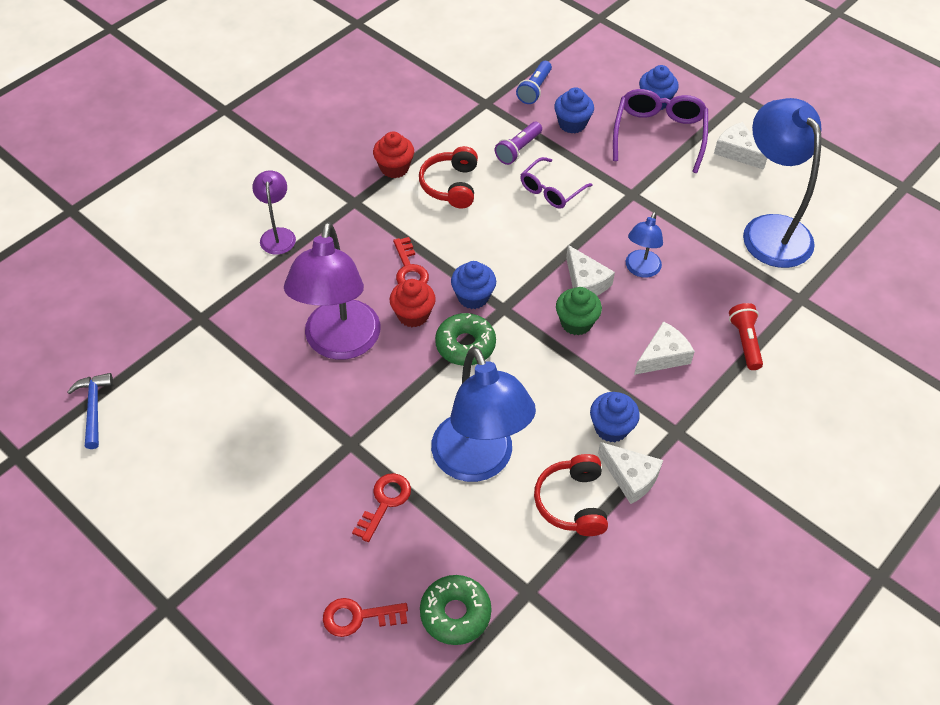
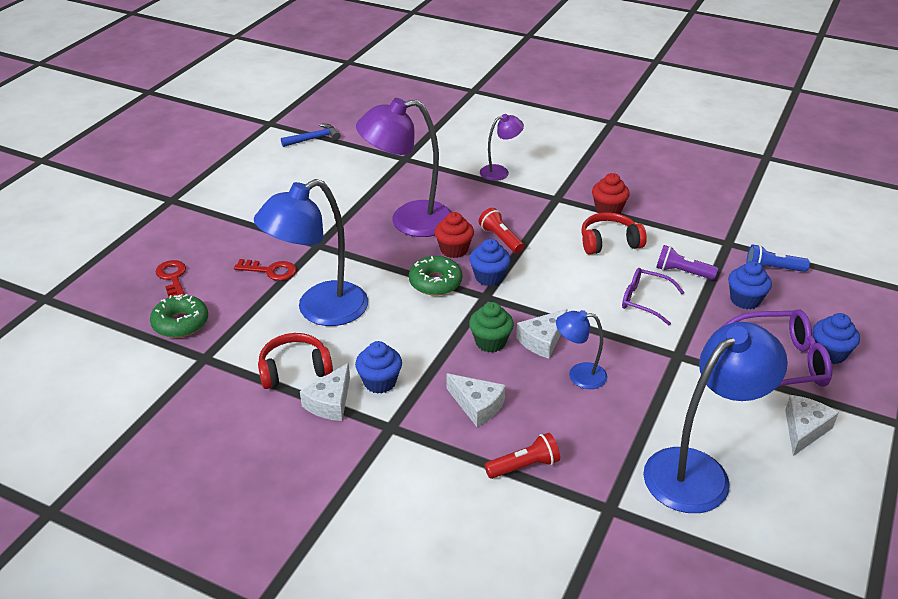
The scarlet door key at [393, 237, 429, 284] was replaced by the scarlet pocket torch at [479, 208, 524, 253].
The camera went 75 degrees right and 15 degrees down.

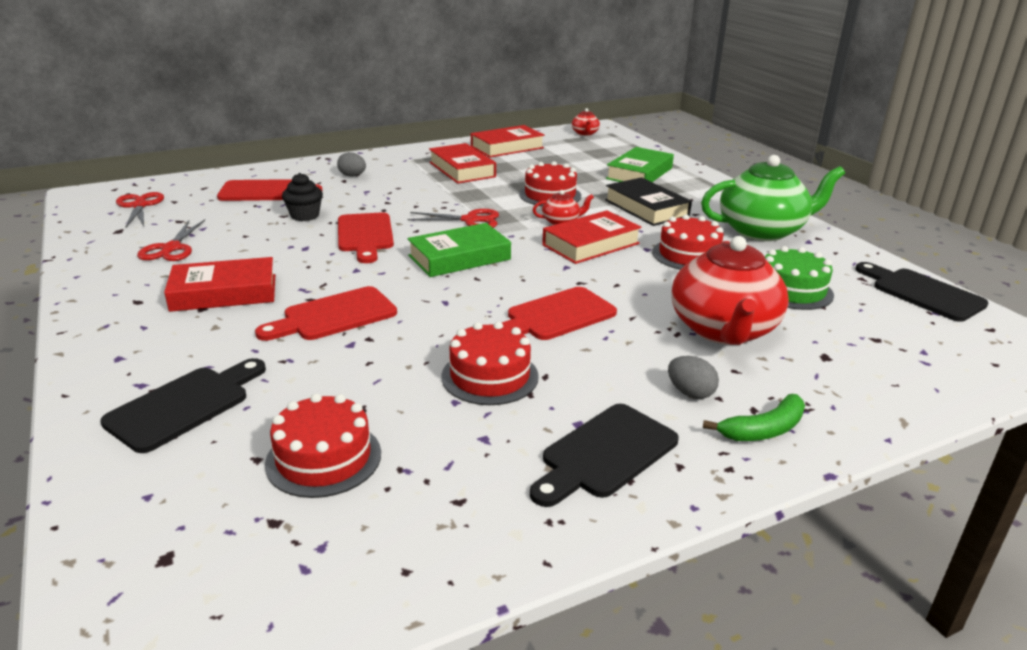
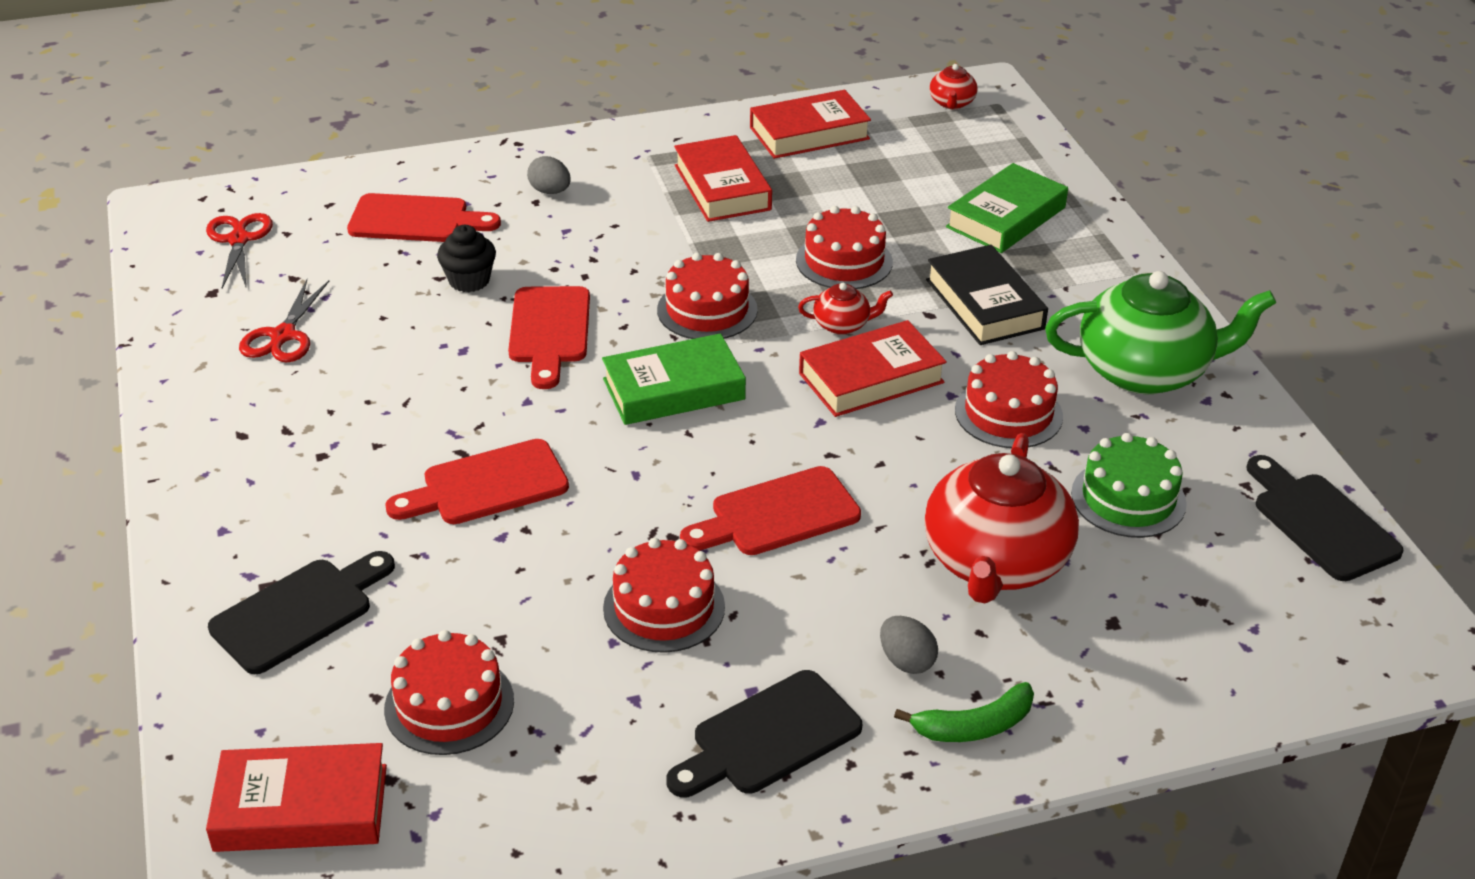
The scarlet hardback moved from [164, 257, 275, 312] to [206, 743, 387, 852].
The scarlet shears at [407, 209, 499, 228] was replaced by the scarlet cake at [657, 253, 758, 339].
The camera went 10 degrees right and 10 degrees up.

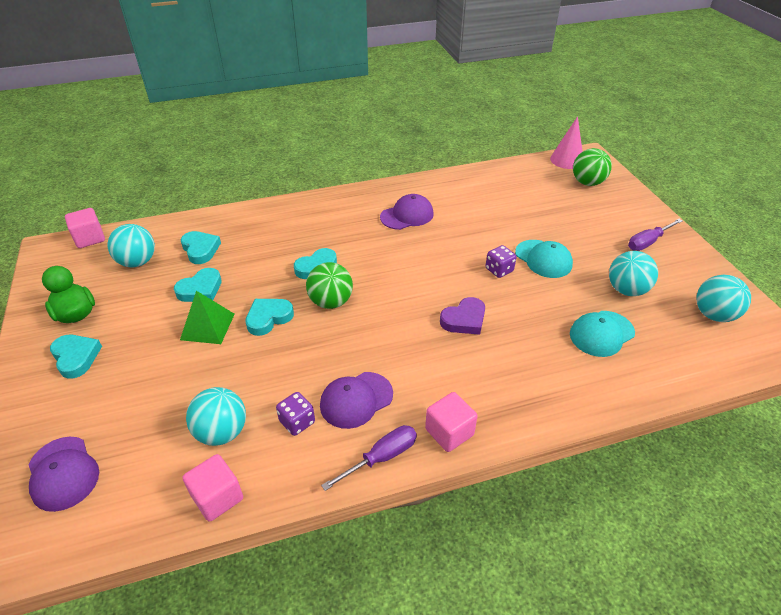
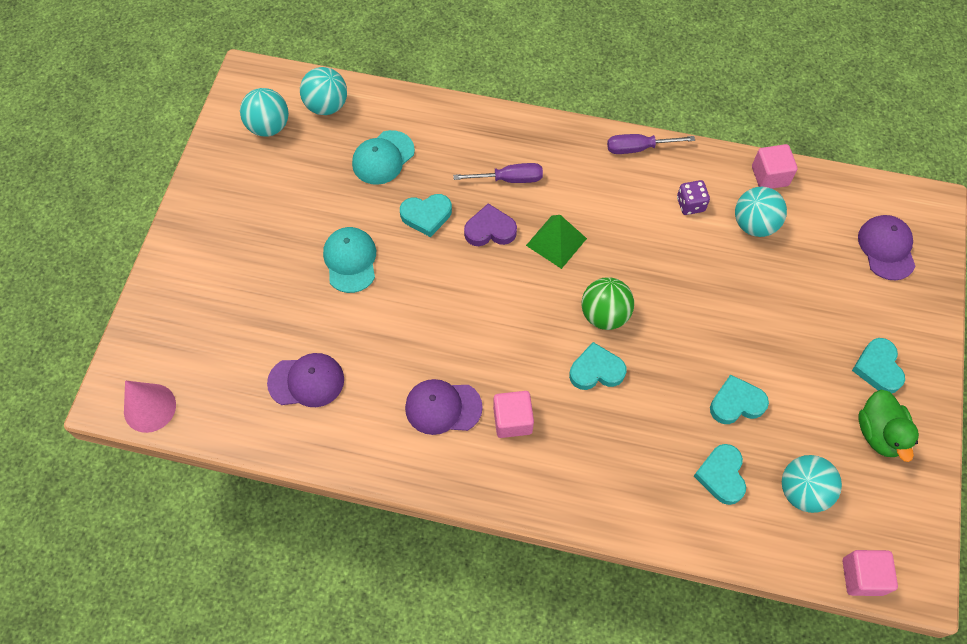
The leaf-green pyramid moved from [180, 291, 235, 344] to [526, 215, 587, 269].
The aqua love heart moved from [245, 299, 294, 336] to [400, 194, 452, 237].
The violet baseball cap moved from [320, 372, 393, 429] to [267, 353, 344, 407].
The pink block moved from [425, 392, 478, 452] to [493, 391, 534, 438].
The violet die at [486, 245, 517, 278] disappeared.
The aqua baseball cap at [570, 311, 635, 357] turned 135 degrees clockwise.
The leaf-green sphere at [573, 148, 612, 186] disappeared.
The aqua sphere moved from [609, 251, 658, 296] to [300, 67, 347, 115].
The violet screwdriver moved from [628, 219, 683, 251] to [453, 163, 543, 183].
The camera went 150 degrees left and 20 degrees up.

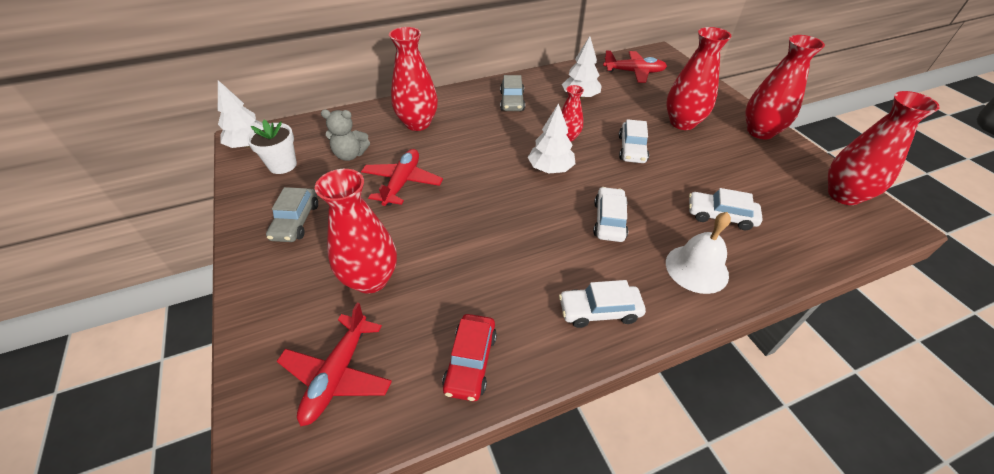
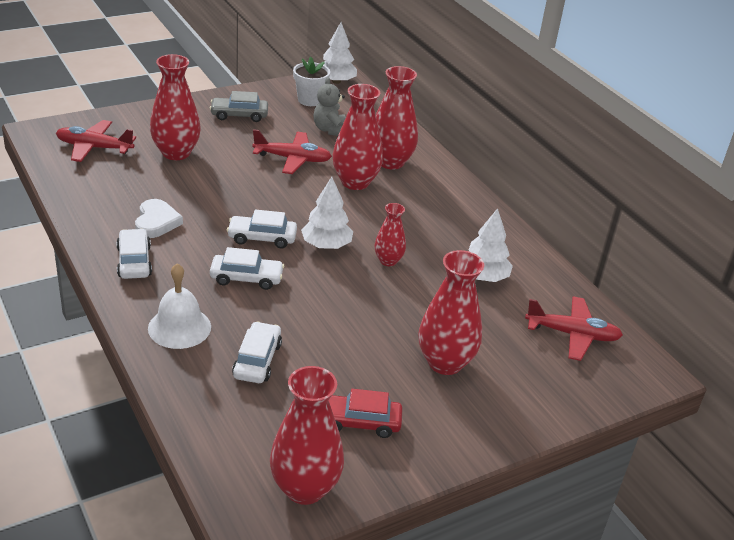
The scarlet car moved from [442, 314, 497, 401] to [328, 389, 403, 438].
The grey car at [500, 75, 525, 111] disappeared.
The scarlet plane at [603, 50, 667, 83] turned 75 degrees counterclockwise.
The pure white car moved from [619, 119, 649, 163] to [227, 210, 297, 249].
The scarlet vase moved from [745, 35, 825, 139] to [333, 84, 383, 190].
The pure white love heart at [135, 199, 183, 238] appeared.
The camera went 80 degrees right and 10 degrees down.

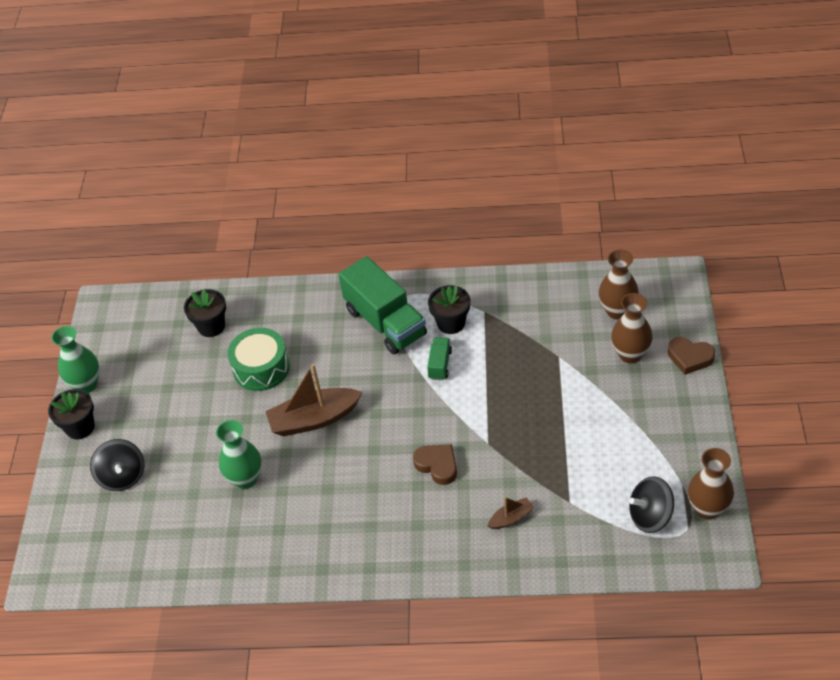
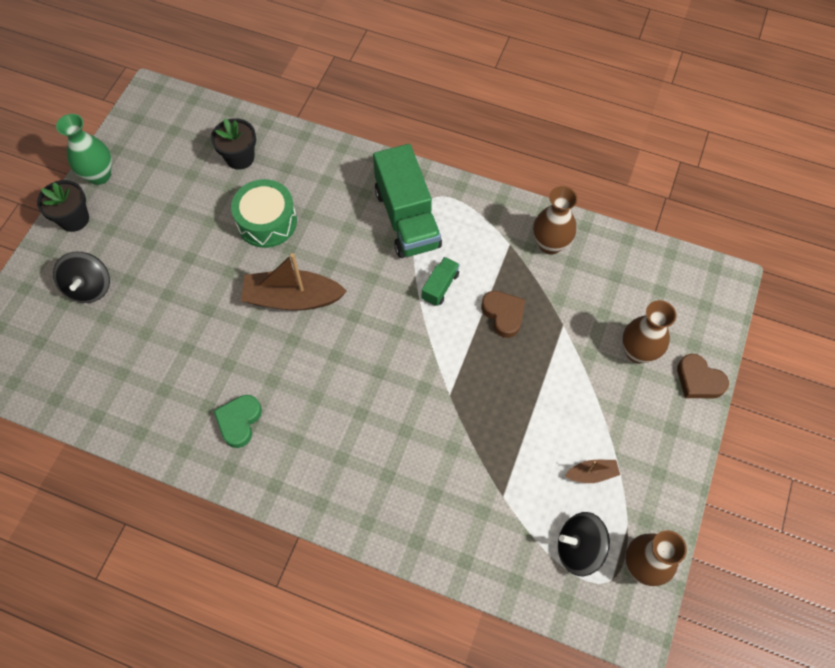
The leaf-green vase at [216, 420, 262, 489] disappeared.
The dark brown love heart moved from [413, 444, 457, 485] to [481, 291, 525, 338].
The ebony potted plant at [428, 285, 470, 334] disappeared.
The dark brown boat moved from [488, 497, 534, 529] to [565, 460, 620, 483].
The dark brown vase moved from [599, 249, 639, 320] to [533, 186, 578, 255].
The leaf-green love heart at [214, 395, 262, 448] appeared.
The camera went 15 degrees right and 15 degrees up.

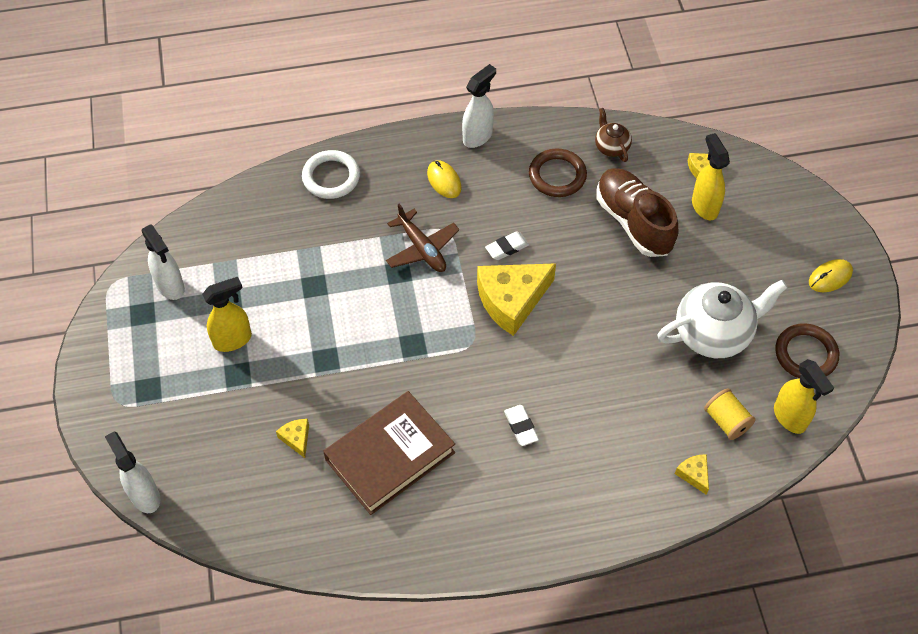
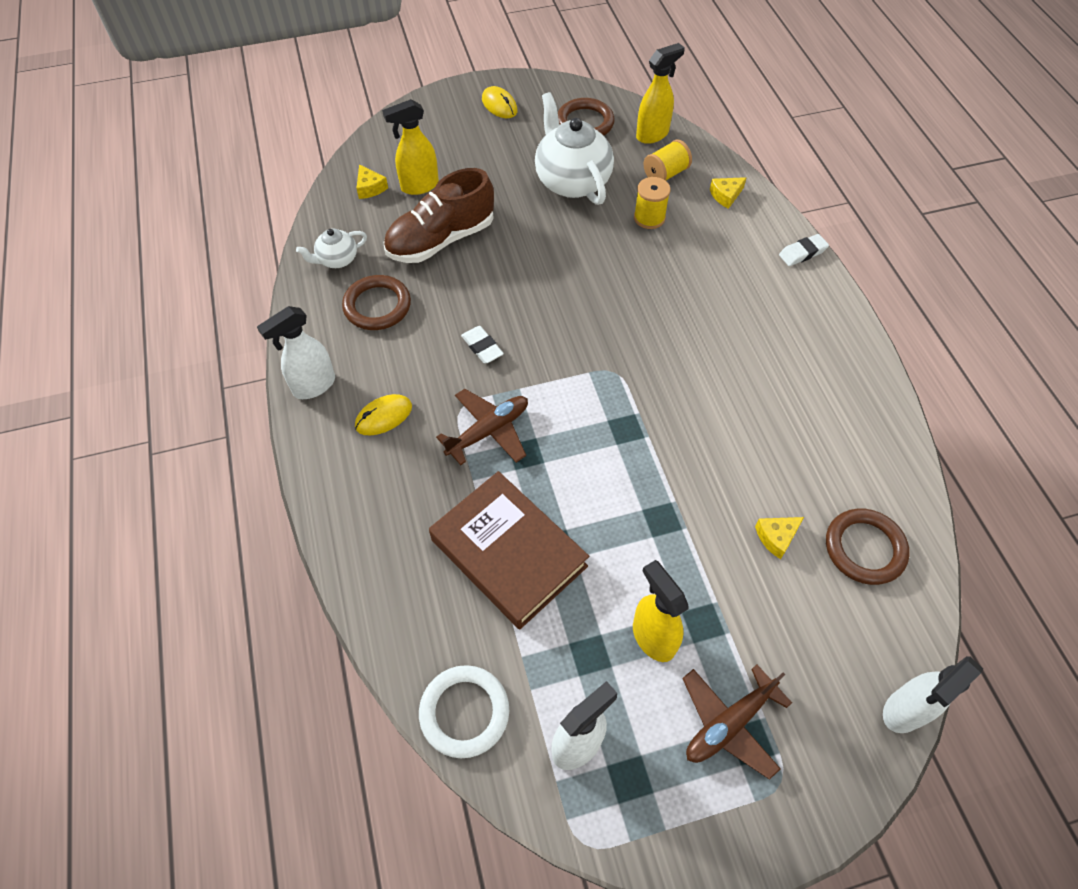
The pure white hoop moved from [302, 150, 360, 199] to [419, 665, 509, 758].
The dark brown hardback moved from [323, 391, 455, 515] to [429, 471, 589, 629].
The pure white sprayer at [462, 64, 496, 148] turned 75 degrees counterclockwise.
The bright yellow cheese at [477, 263, 556, 336] disappeared.
The pure white gum eraser moved from [504, 405, 539, 446] to [779, 234, 829, 266].
The dark brown tea pot at [595, 108, 632, 162] became the pure white tea pot at [296, 229, 367, 268].
The bright yellow reel of thread at [634, 177, 671, 229] appeared.
The dark brown plane at [682, 665, 792, 780] appeared.
The dark brown hoop at [826, 508, 910, 585] appeared.
The camera went 95 degrees left and 0 degrees up.

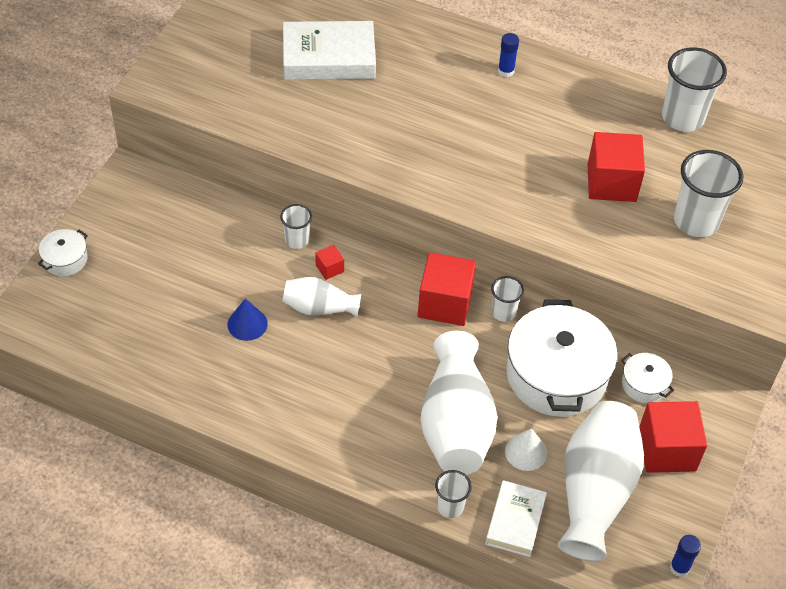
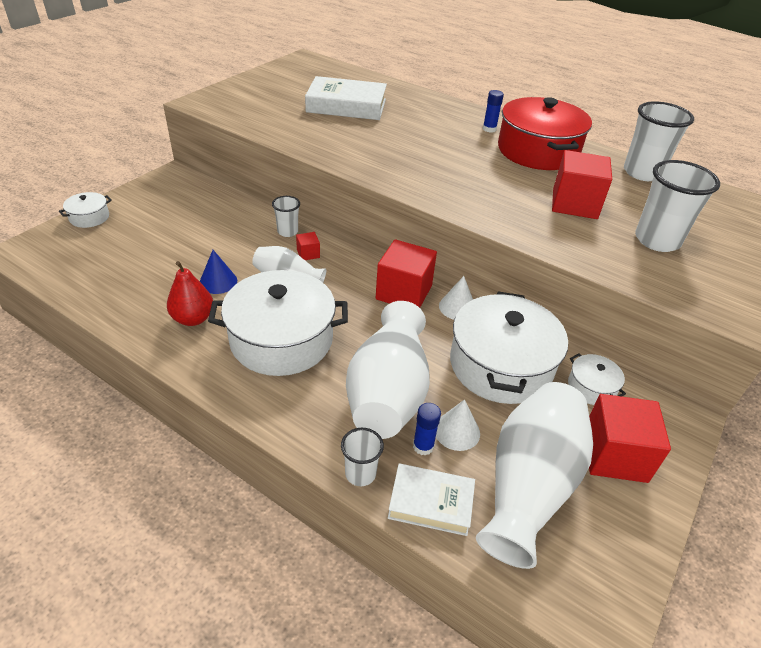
The pure white hardback at [485, 480, 547, 557] turned 75 degrees clockwise.
The pure white tumbler at [491, 276, 524, 322] was replaced by the pure white cone shape at [439, 276, 473, 320].
The blue stick of glue moved from [670, 535, 701, 577] to [413, 403, 441, 456].
The scarlet pear fruit at [167, 261, 213, 326] appeared.
The pure white cooking pot at [208, 270, 348, 376] appeared.
The scarlet cooking pot at [498, 97, 592, 170] appeared.
The camera went 10 degrees right and 10 degrees down.

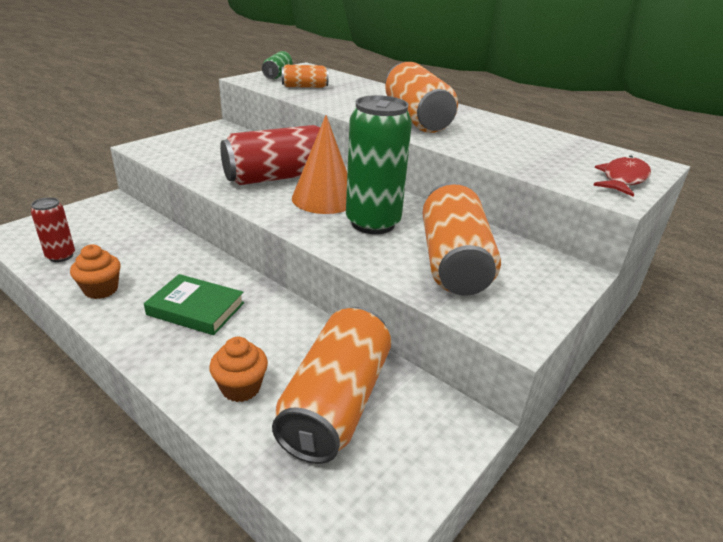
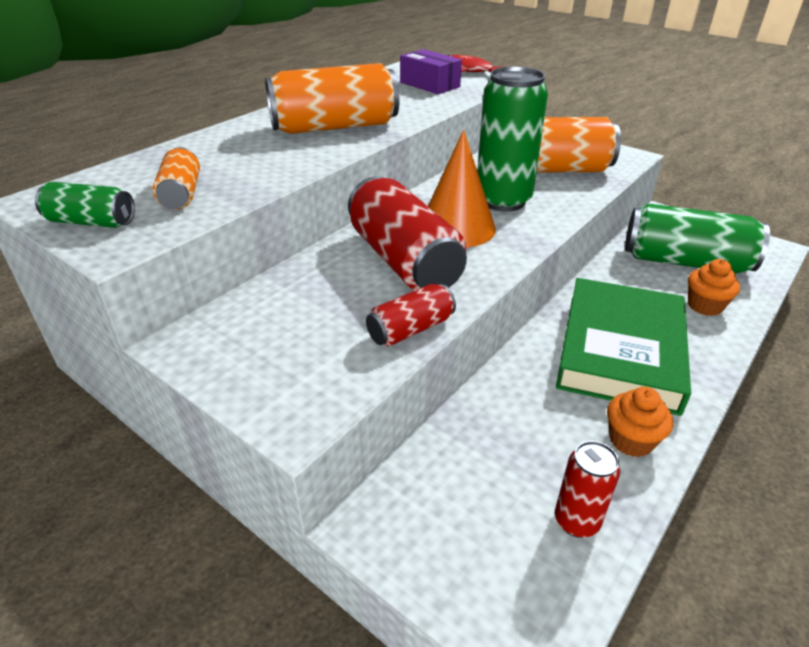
The leaf-green hardback at [144, 274, 244, 335] changed to 1.77 times the size.
The bright orange tin at [272, 307, 391, 464] became the leaf-green tin at [625, 203, 770, 274].
The scarlet tin at [366, 283, 456, 346] appeared.
The violet parcel at [400, 49, 462, 94] appeared.
The camera went 90 degrees left and 5 degrees up.

